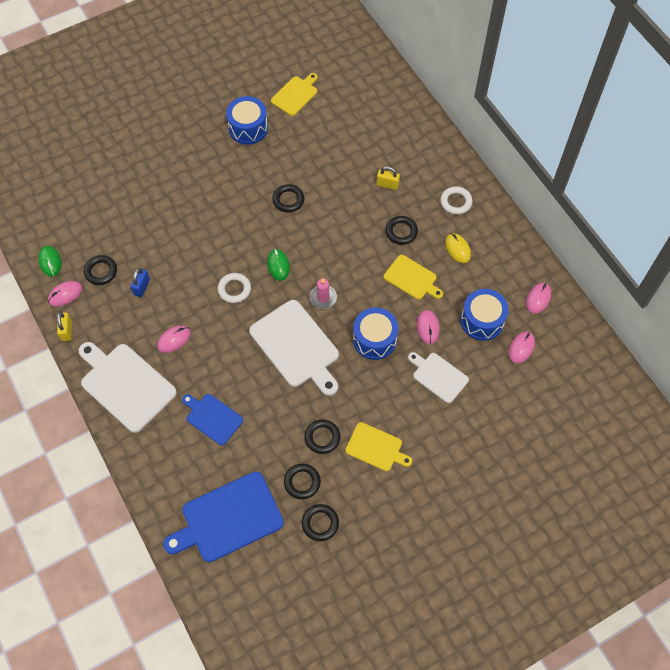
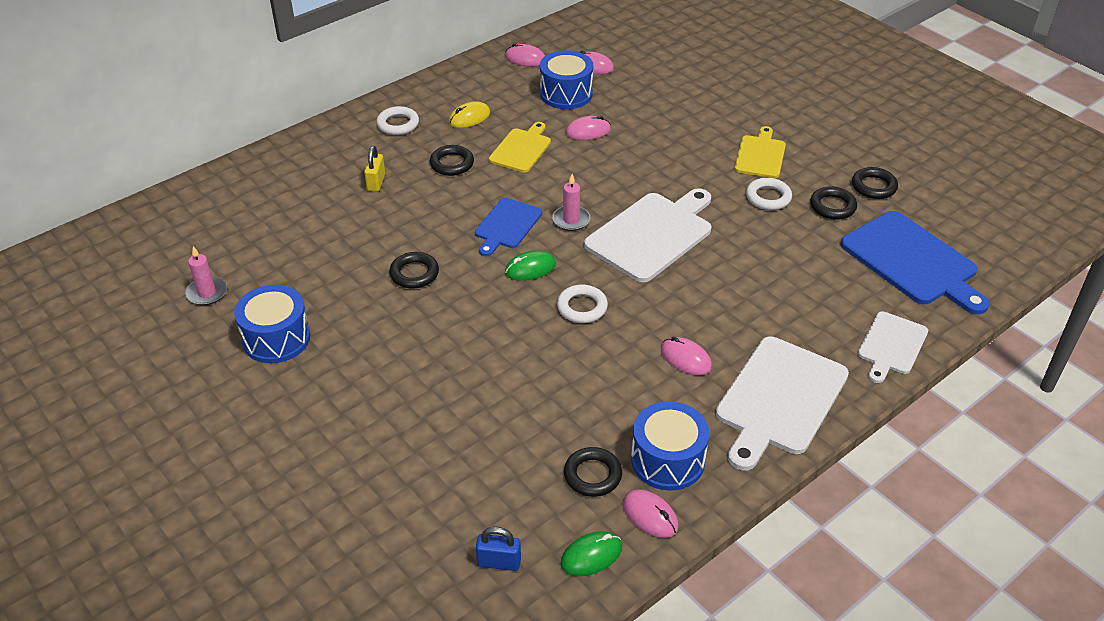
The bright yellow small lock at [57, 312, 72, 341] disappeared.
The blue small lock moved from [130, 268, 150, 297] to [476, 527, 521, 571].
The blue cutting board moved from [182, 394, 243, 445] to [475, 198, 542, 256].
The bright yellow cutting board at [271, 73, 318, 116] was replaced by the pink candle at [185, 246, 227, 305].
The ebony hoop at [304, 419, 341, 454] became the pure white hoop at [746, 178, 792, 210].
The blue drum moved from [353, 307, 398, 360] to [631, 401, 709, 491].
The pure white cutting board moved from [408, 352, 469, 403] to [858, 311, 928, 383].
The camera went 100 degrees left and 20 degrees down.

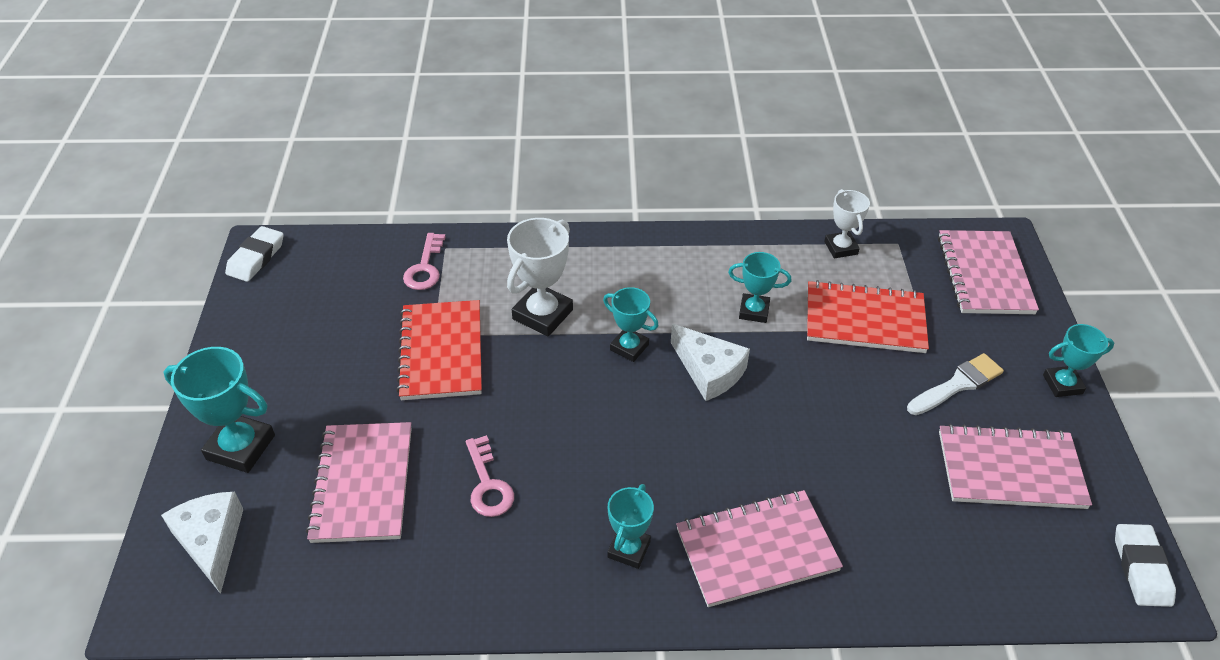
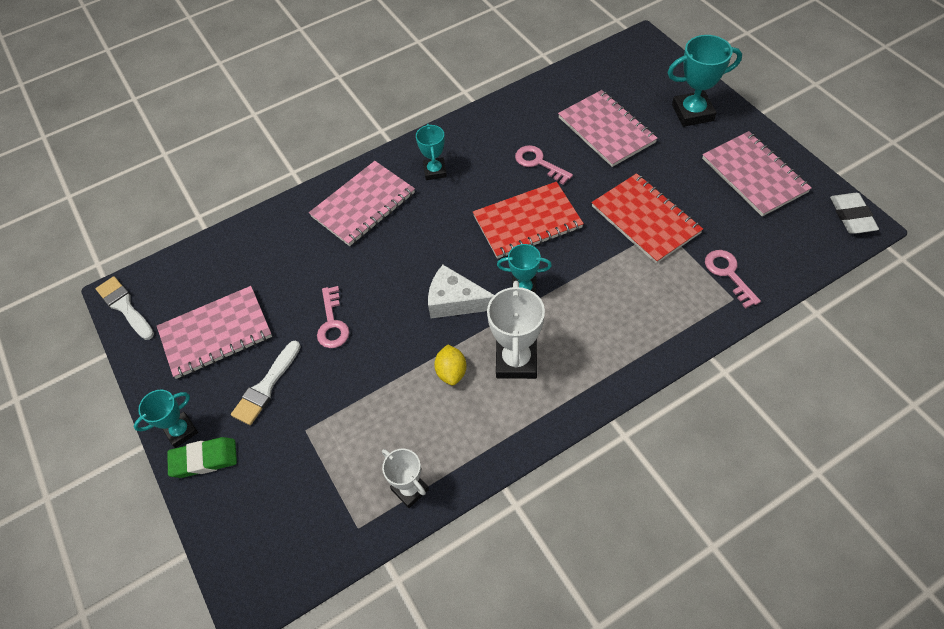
The pure white cheese at [161, 492, 243, 594] disappeared.
The pure white award cup moved from [507, 218, 573, 336] to [487, 281, 545, 379].
The aqua award cup at [728, 252, 791, 323] was replaced by the bright yellow citrus fruit at [434, 345, 467, 386].
The scarlet exercise book moved from [807, 280, 929, 353] to [473, 182, 584, 259].
The pink exercise book moved from [938, 230, 1039, 314] to [702, 131, 812, 217].
The pure white gum eraser at [1115, 524, 1176, 607] was replaced by the pure white paint brush at [96, 276, 154, 340].
The leaf-green gum eraser at [167, 437, 237, 478] appeared.
The pink door key at [317, 286, 350, 348] appeared.
The camera went 155 degrees right and 10 degrees up.

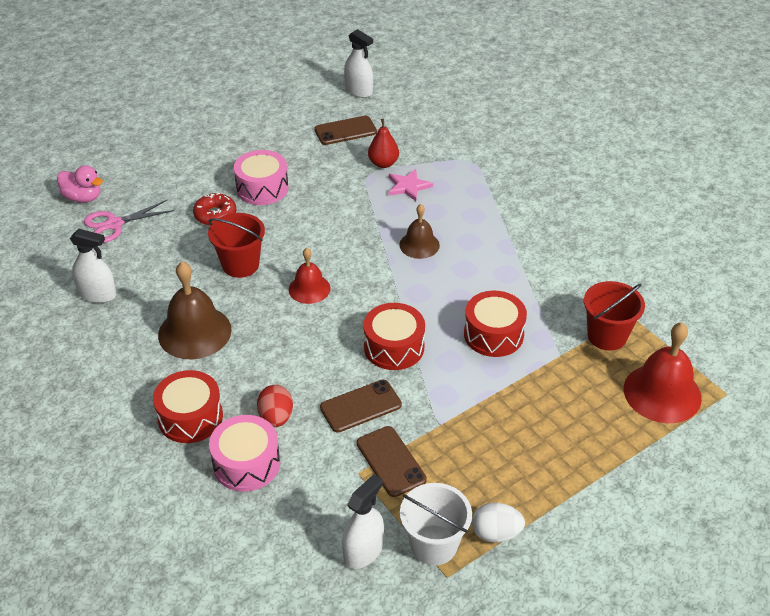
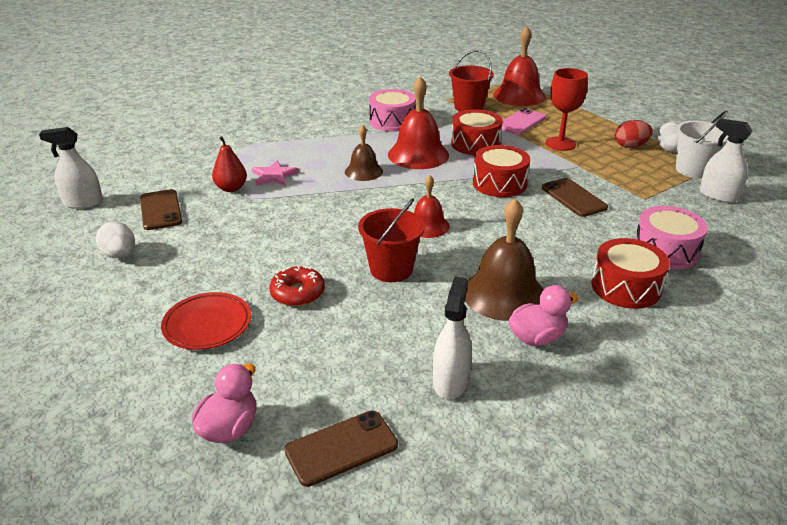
The pink shears at [84, 200, 174, 243] disappeared.
The pink drum moved from [234, 150, 289, 205] to [369, 89, 416, 132].
The scarlet toy egg moved from [257, 385, 293, 427] to [615, 120, 653, 148].
The pure white sprayer at [344, 29, 373, 98] turned 135 degrees counterclockwise.
The dark brown smartphone moved from [357, 426, 427, 497] to [284, 410, 398, 487].
The pure white toy egg at [96, 221, 135, 258] appeared.
The scarlet dinner plate at [161, 292, 251, 350] appeared.
The scarlet school bell at [388, 76, 449, 169] appeared.
The pink smartphone at [501, 108, 546, 135] appeared.
The pink duck at [508, 285, 579, 346] appeared.
The scarlet wine glass at [545, 68, 588, 151] appeared.
The camera went 90 degrees left and 10 degrees down.

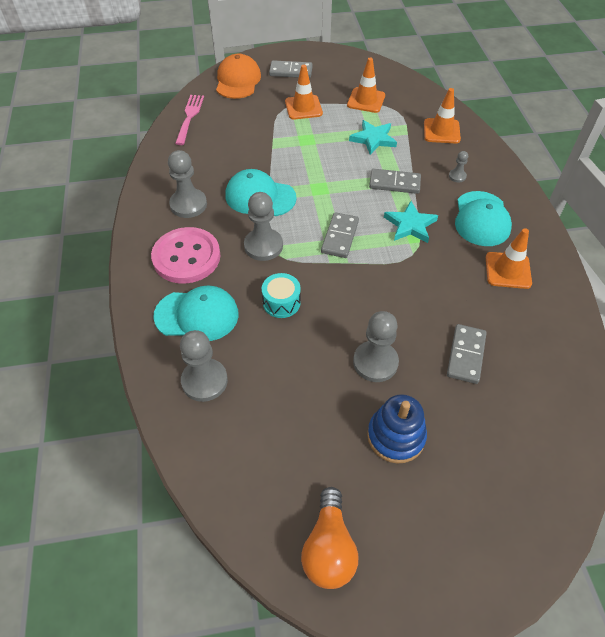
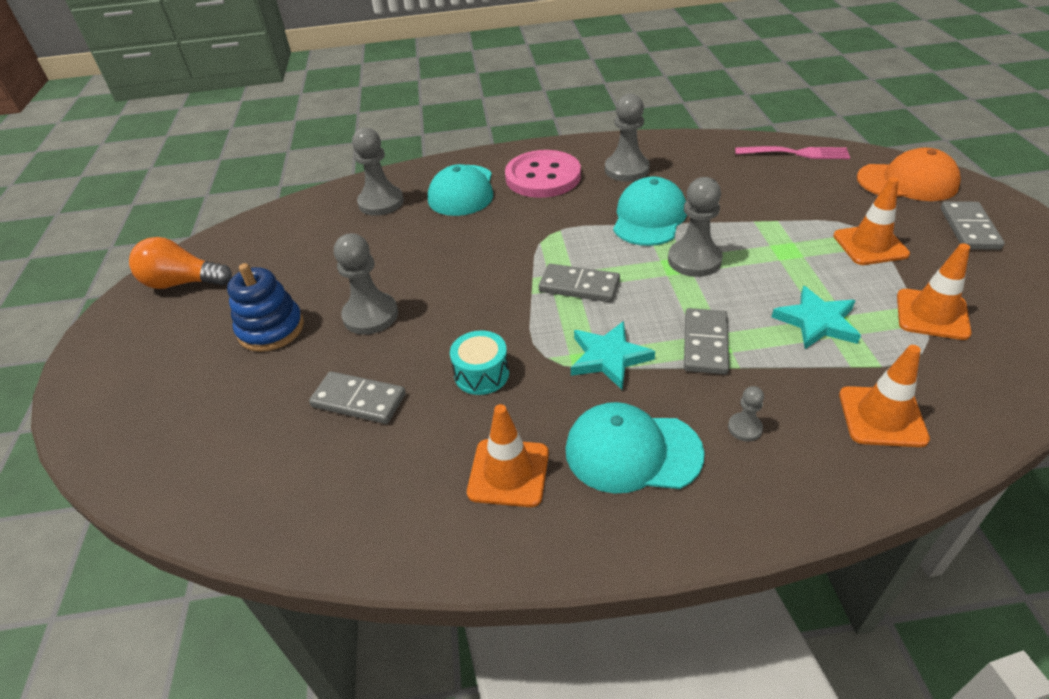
The grey game pawn moved from [244, 192, 283, 261] to [668, 177, 723, 277].
The aqua drum moved from [262, 273, 301, 318] to [450, 331, 509, 395].
The camera went 95 degrees right and 10 degrees down.

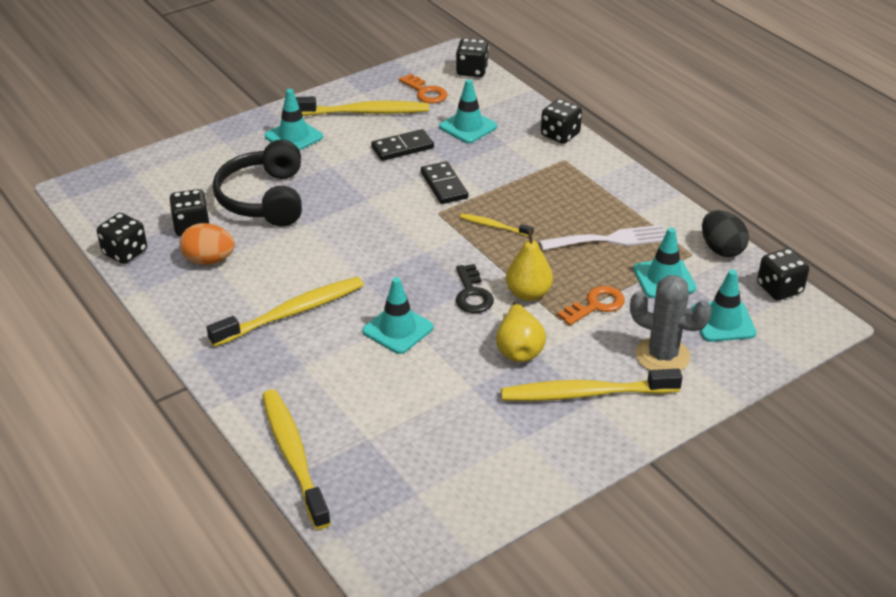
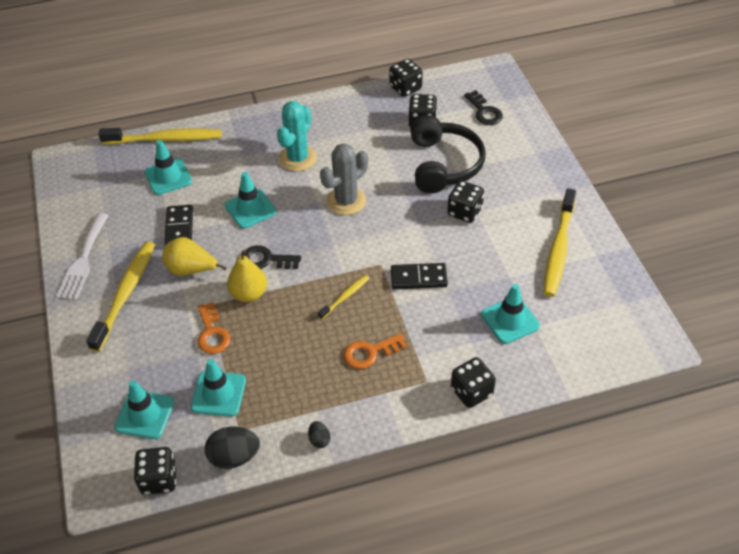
The bright orange toy egg at [180, 223, 235, 265] disappeared.
The bright yellow dental brush at [207, 277, 364, 347] was replaced by the aqua cactus at [277, 101, 317, 171].
The ebony headphones at [213, 140, 302, 227] turned 75 degrees clockwise.
The aqua traffic cone moved from [265, 89, 323, 150] to [145, 140, 192, 195].
The ebony domino piece moved from [371, 129, 434, 161] to [164, 205, 193, 246].
The bright orange door key moved from [399, 74, 447, 104] to [344, 333, 407, 369].
The ebony die moved from [456, 38, 489, 77] to [447, 180, 484, 223].
The pure white fork moved from [540, 225, 666, 250] to [56, 213, 109, 300].
The grey cactus moved from [630, 275, 712, 370] to [320, 143, 368, 215].
The ebony toy egg at [308, 421, 330, 448] appeared.
The ebony door key at [464, 90, 503, 125] appeared.
The camera went 110 degrees right and 10 degrees up.

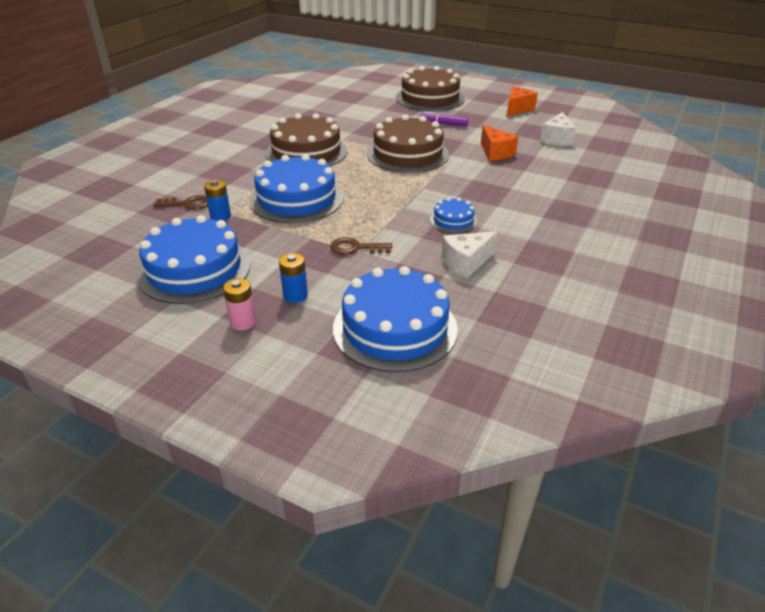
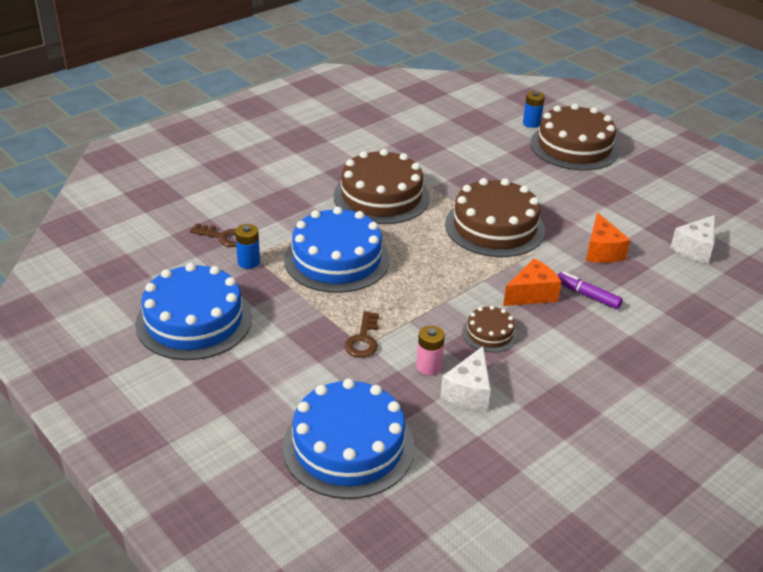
The pink battery moved from [223, 278, 256, 330] to [416, 326, 445, 376].
The blue battery moved from [279, 253, 308, 303] to [523, 91, 545, 128].
The dark brown door key at [330, 237, 392, 255] turned 105 degrees counterclockwise.
The violet marker moved from [420, 112, 468, 126] to [558, 272, 623, 309].
The blue cake at [430, 198, 477, 233] became the dark brown cake at [462, 306, 518, 353].
The pure white cheese at [442, 231, 497, 279] turned 60 degrees counterclockwise.
The bright orange cheese moved from [507, 87, 538, 116] to [503, 259, 561, 306].
The camera went 20 degrees right and 0 degrees up.

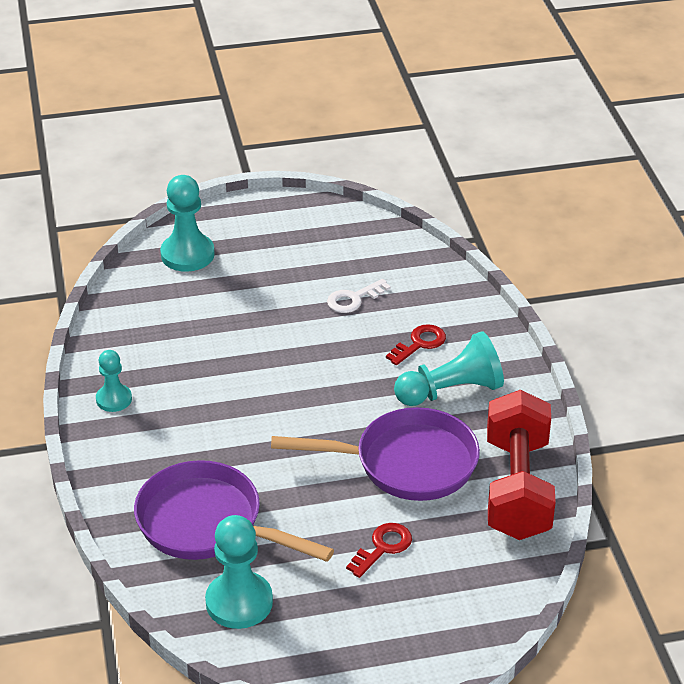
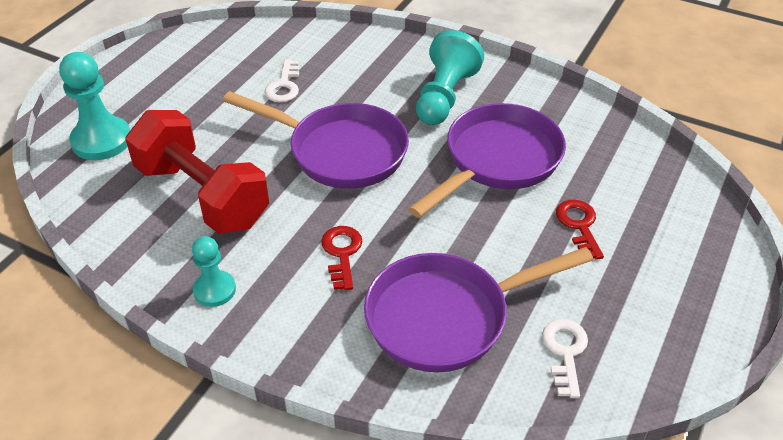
The aqua game pawn at [205, 515, 273, 629] was replaced by the pure white door key at [542, 319, 588, 398].
The scarlet door key moved from [386, 324, 446, 365] to [321, 226, 362, 290].
The scarlet dumbbell moved from [487, 390, 556, 540] to [125, 110, 269, 234].
The violet skillet at [223, 91, 409, 189] appeared.
The camera went 50 degrees left and 5 degrees up.

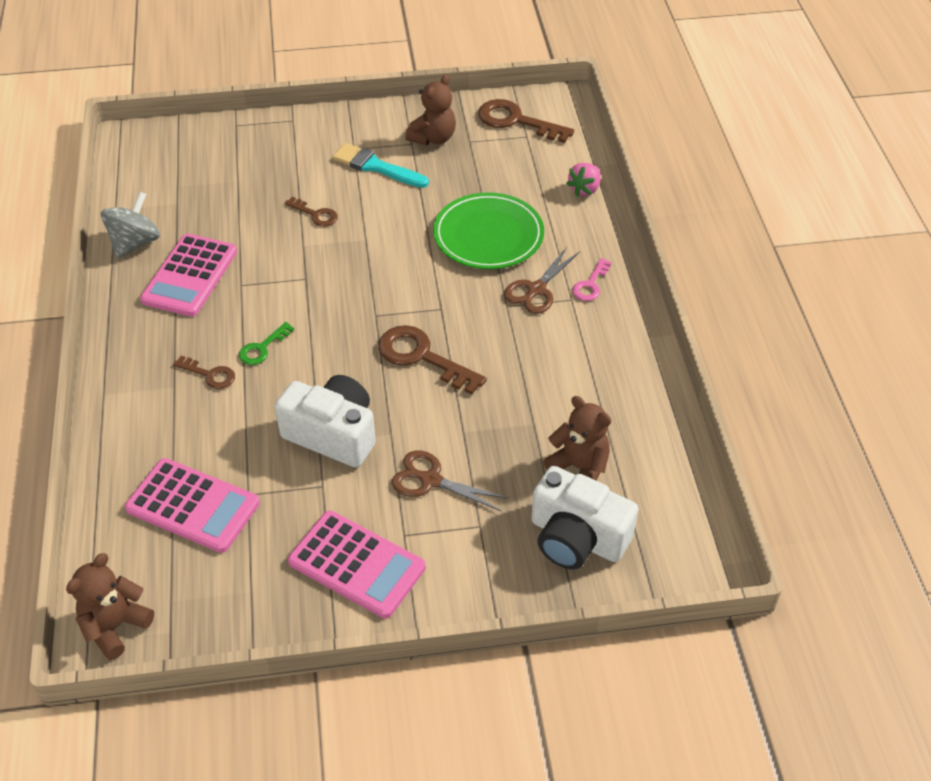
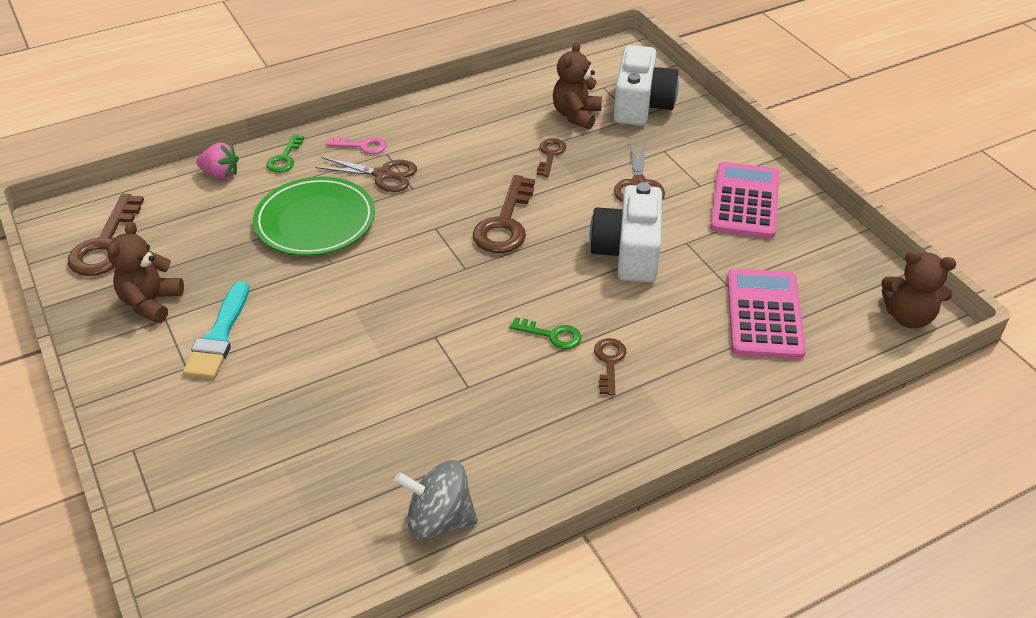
The pink calculator at [140, 234, 237, 317] disappeared.
The dark brown door key moved from [285, 197, 338, 227] to [537, 138, 566, 177].
The dark brown teddy at [405, 74, 456, 145] turned 90 degrees counterclockwise.
The leaf-green door key at [267, 134, 304, 172] appeared.
The camera went 110 degrees left and 5 degrees down.

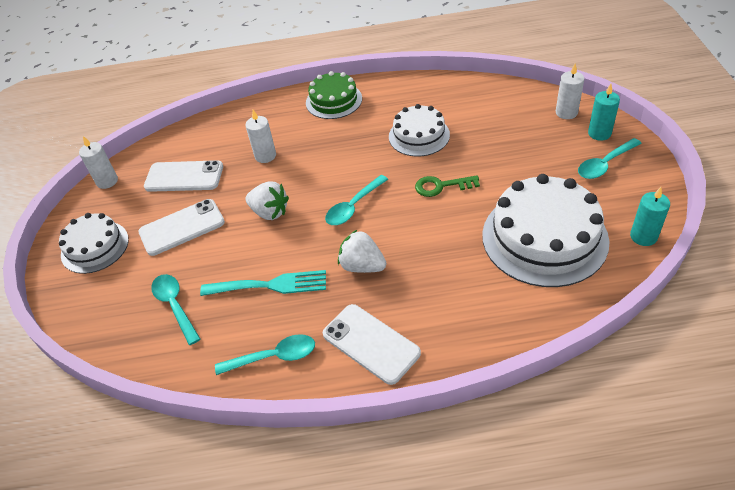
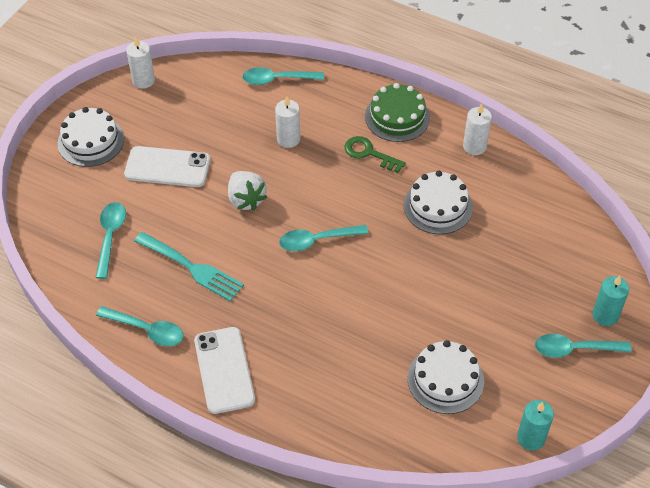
The pure white smartphone at [144, 160, 223, 192] disappeared.
The pure white berry at [338, 230, 386, 273] disappeared.
The leaf-green door key moved from [415, 175, 480, 197] to [345, 136, 406, 173].
The pure white cake at [482, 174, 609, 287] changed to 0.58 times the size.
The pure white candle moved from [556, 63, 584, 119] to [463, 103, 492, 155].
The aqua tablespoon at [242, 67, 324, 85] appeared.
The camera went 30 degrees right and 5 degrees up.

